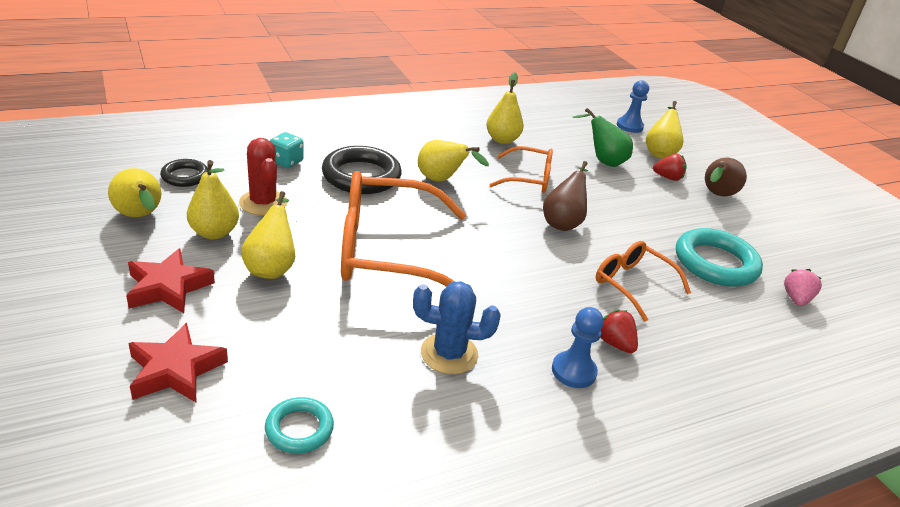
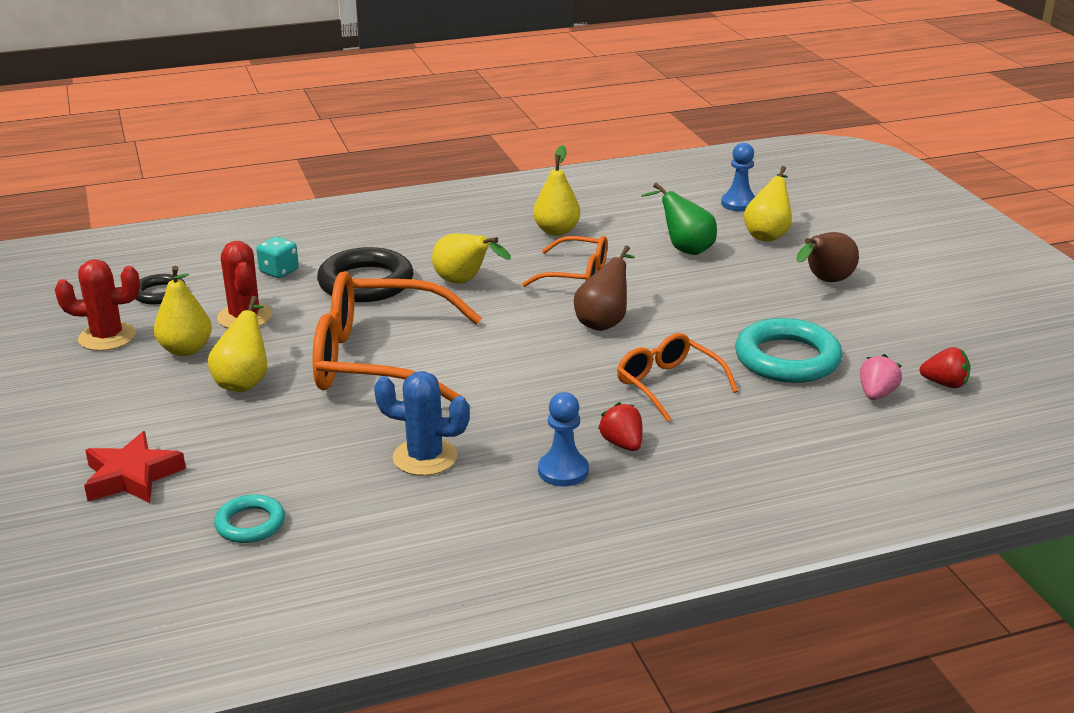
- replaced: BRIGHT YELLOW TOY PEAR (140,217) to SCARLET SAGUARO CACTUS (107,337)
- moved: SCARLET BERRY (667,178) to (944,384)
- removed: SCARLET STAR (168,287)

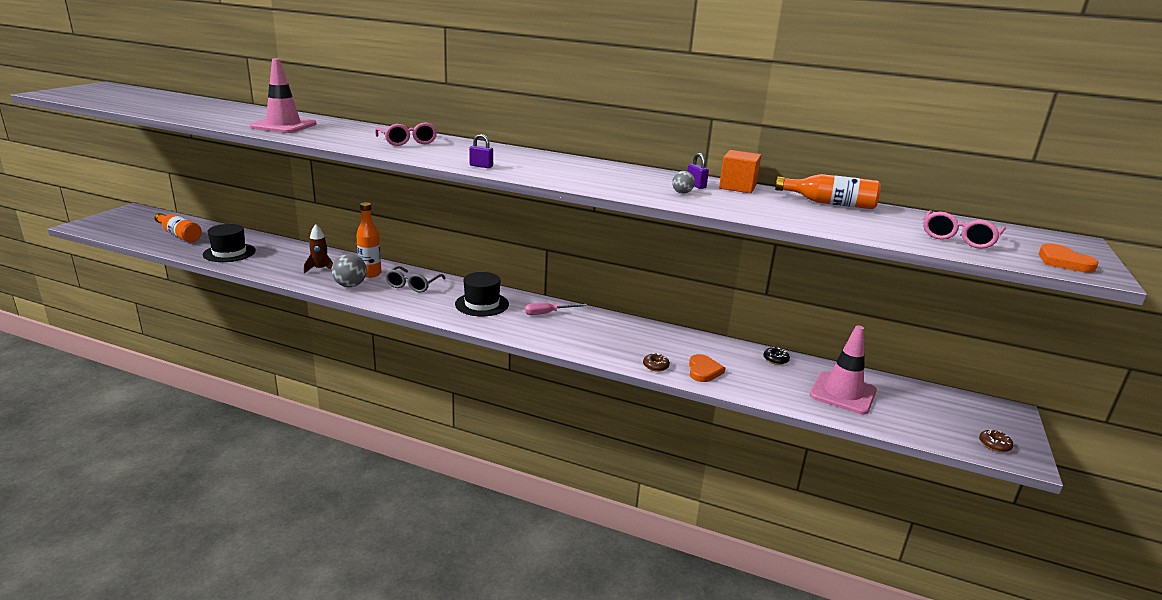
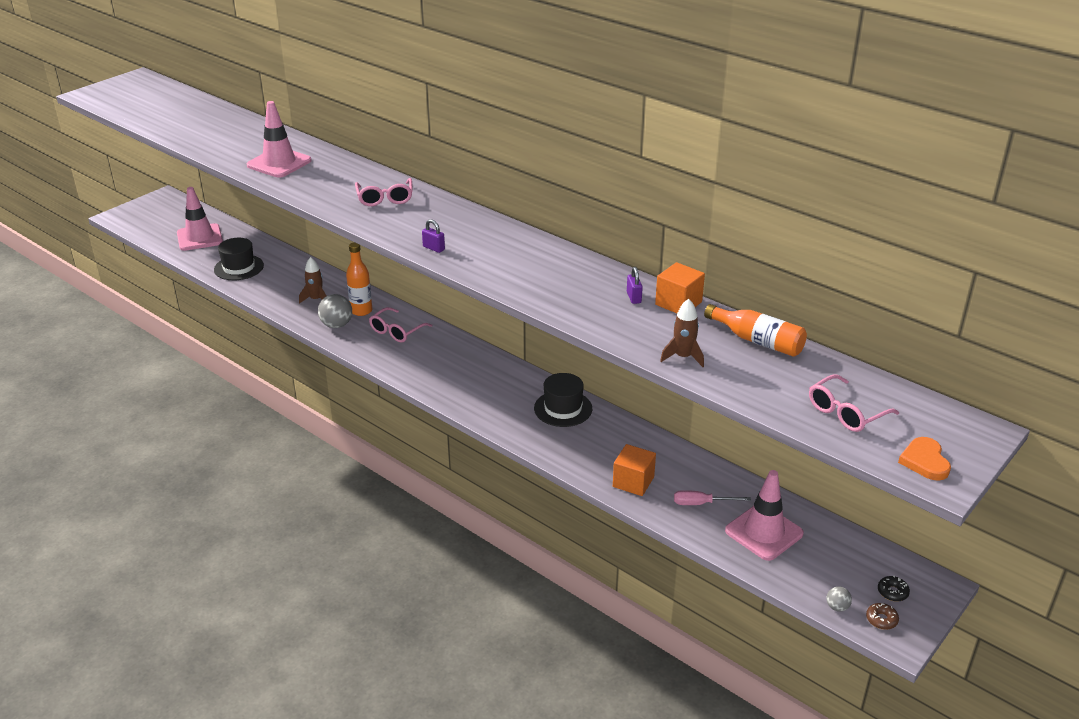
- replaced: BRIGHT ORANGE FLASK (179,235) to ROSE-PINK SAFETY CONE (200,238)
- recoloured: ASH-GREY SPECTACLES (413,285) to ROSE-PINK SPECTACLES (396,331)
- moved: EBONY HAT (482,304) to (563,408)
- replaced: BRIGHT ORANGE HEART (703,371) to BRIGHT ORANGE SOLID CUBE (633,482)
- added: RUSSET SPACESHIP (683,357)
- moved: ROSE-PINK FLAT SCREWDRIVER (548,313) to (701,503)
- moved: ASH-GREY PLAY BALL (682,193) to (837,607)
- moved: EBONY GLAZED DONUT (775,359) to (892,592)
- removed: RUSSET GLAZED DONUT (655,366)

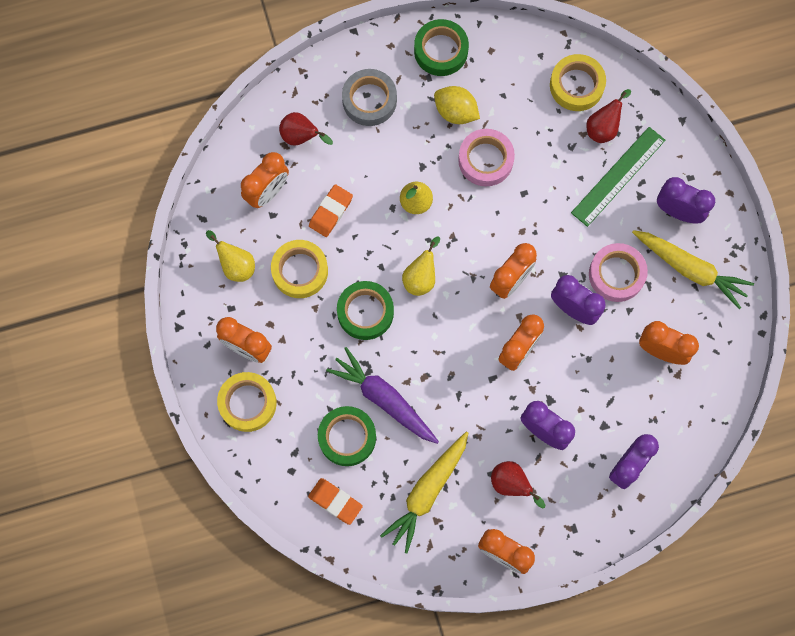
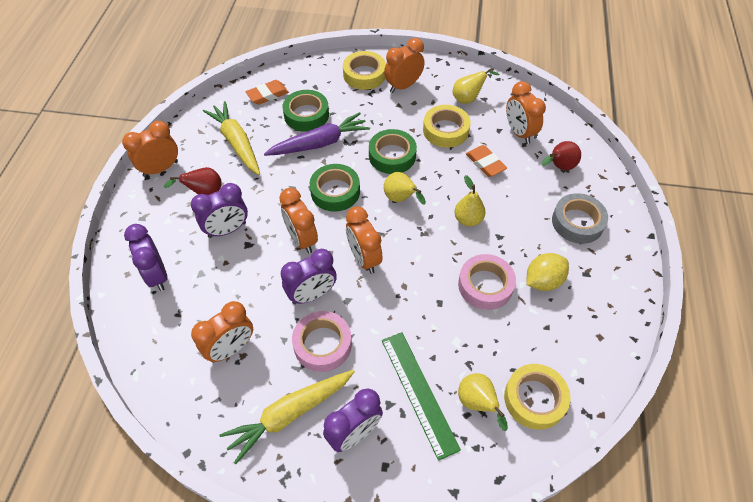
- moved: LEAF-GREEN TAPE (441,51) to (335,191)
- recoloured: SCARLET TOY PEAR (603,127) to BRIGHT YELLOW TOY PEAR (477,403)

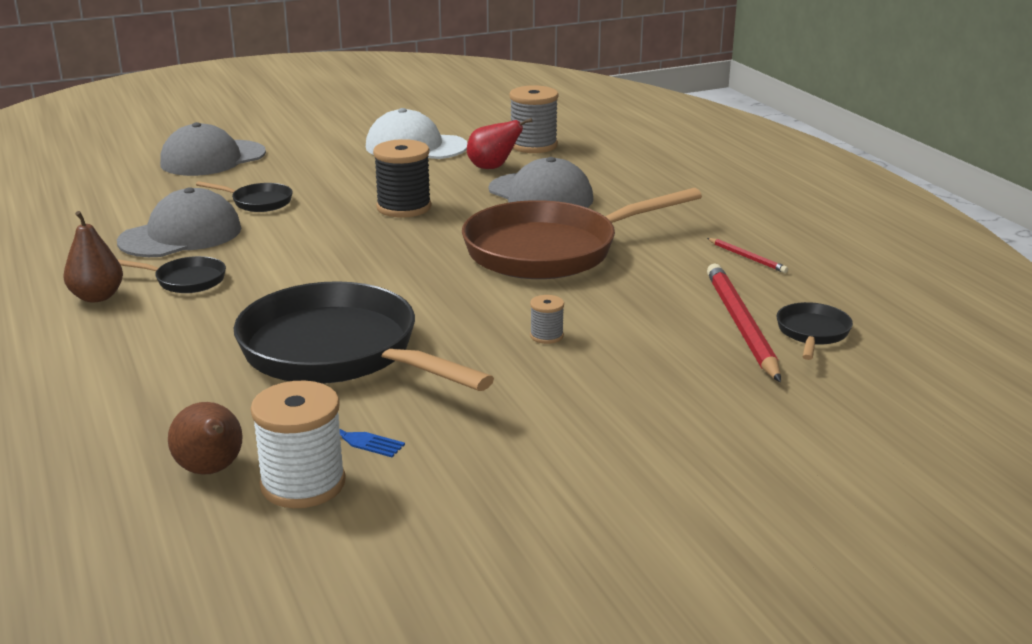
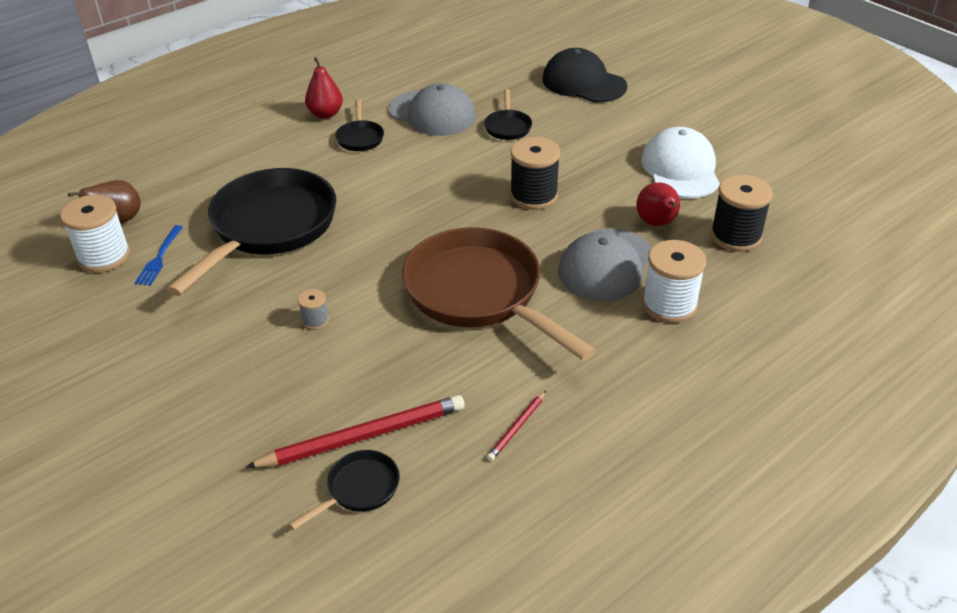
- turned: EBONY PAN (812,333) = (359,489) 45 degrees counterclockwise
- recoloured: RUSSET TOY PEAR (97,297) to SCARLET TOY PEAR (325,114)
- recoloured: ASH-GREY BASEBALL CAP (213,158) to EBONY BASEBALL CAP (583,83)
- added: SNOW-WHITE REEL OF THREAD (669,305)
- recoloured: ASH-GREY REEL OF THREAD (533,145) to EBONY REEL OF THREAD (735,236)

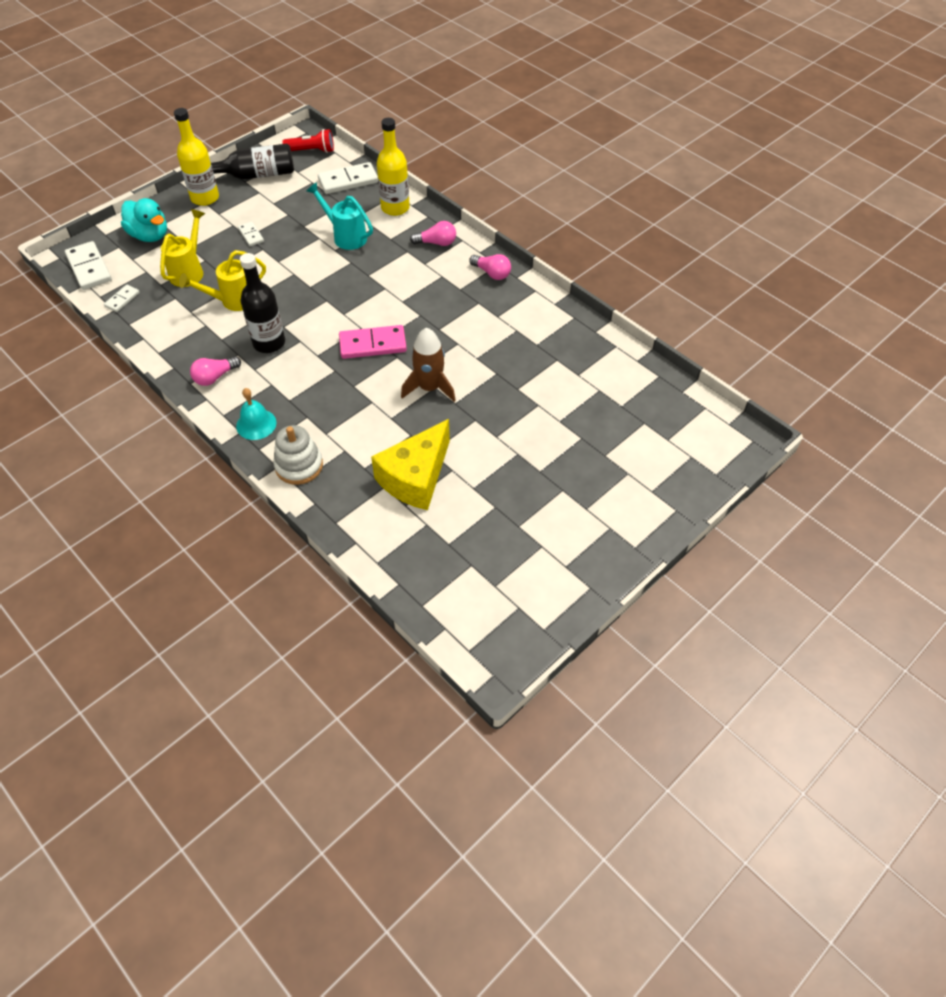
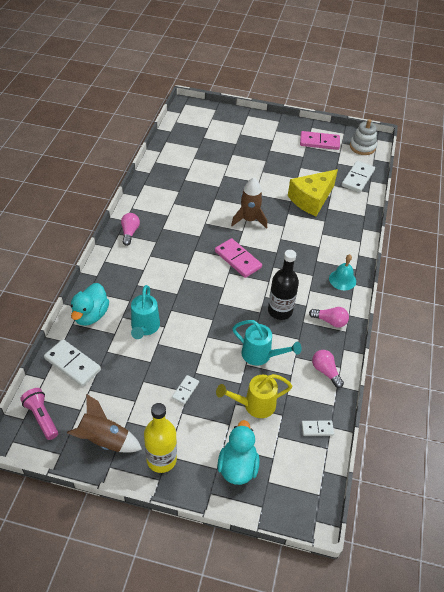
- recoloured: SCARLET FLASHLIGHT (311,151) to ROSE-PINK FLASHLIGHT (42,417)
- replaced: EBONY FLASK (255,175) to RUSSET SPACESHIP (104,440)
- replaced: BRIGHT YELLOW FLASK (395,208) to TURQUOISE TOY DUCK (90,315)
- recoloured: BRIGHT YELLOW WATERING CAN (233,301) to TURQUOISE WATERING CAN (261,355)
- turned: BRIGHT YELLOW PIECE OF CHEESE (415,477) = (311,199) 135 degrees clockwise
- added: ROSE-PINK DOMINO TILE (319,142)
- moved: ROSE-PINK LIGHTBULB (436,243) to (325,371)
- moved: SNOW-WHITE DOMINO TILE (89,268) to (358,178)
- moved: SNOW-WHITE RING STACKER (299,465) to (362,147)

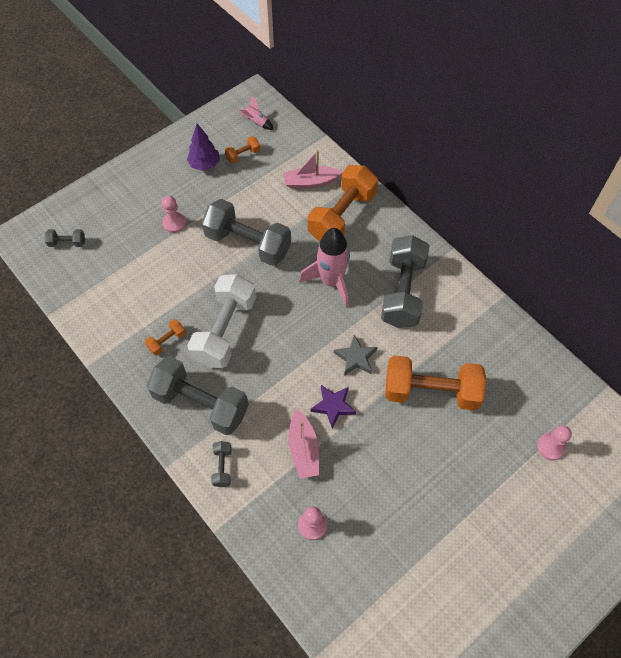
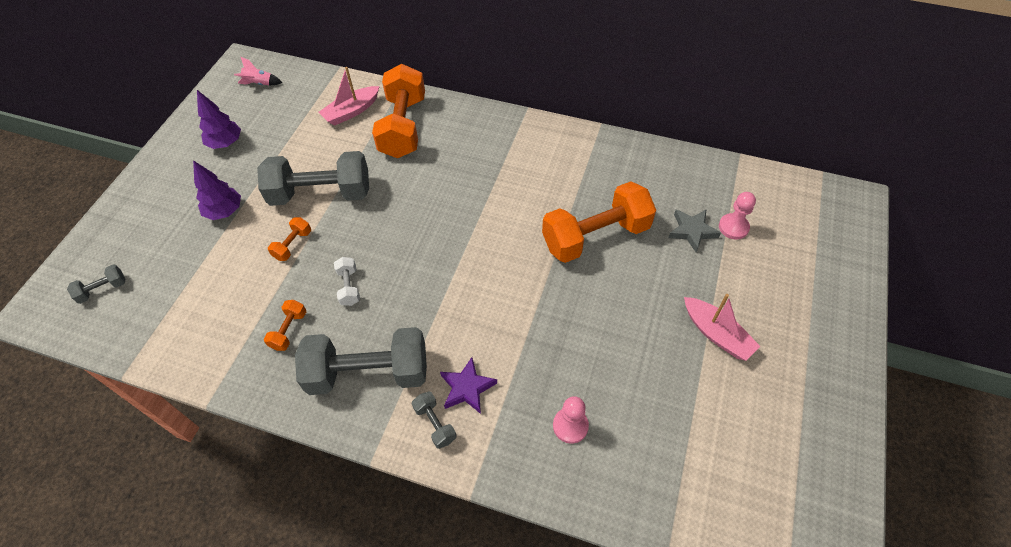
- replaced: ROSE-PINK GAME PAWN (174,223) to PURPLE TOY TREE (225,211)
- moved: BRIGHT ORANGE DUMBBELL (243,155) to (293,245)
- resized: SNOW-WHITE DUMBBELL (225,331) = (349,287) x0.43
- moved: PURPLE STAR (333,406) to (467,388)
- moved: ASH-GREY STAR (355,358) to (692,231)
- moved: ROSE-PINK SAILBOAT (303,449) to (716,334)
- removed: ROSE-PINK SPACESHIP (331,282)
- removed: ASH-GREY DUMBBELL (402,292)

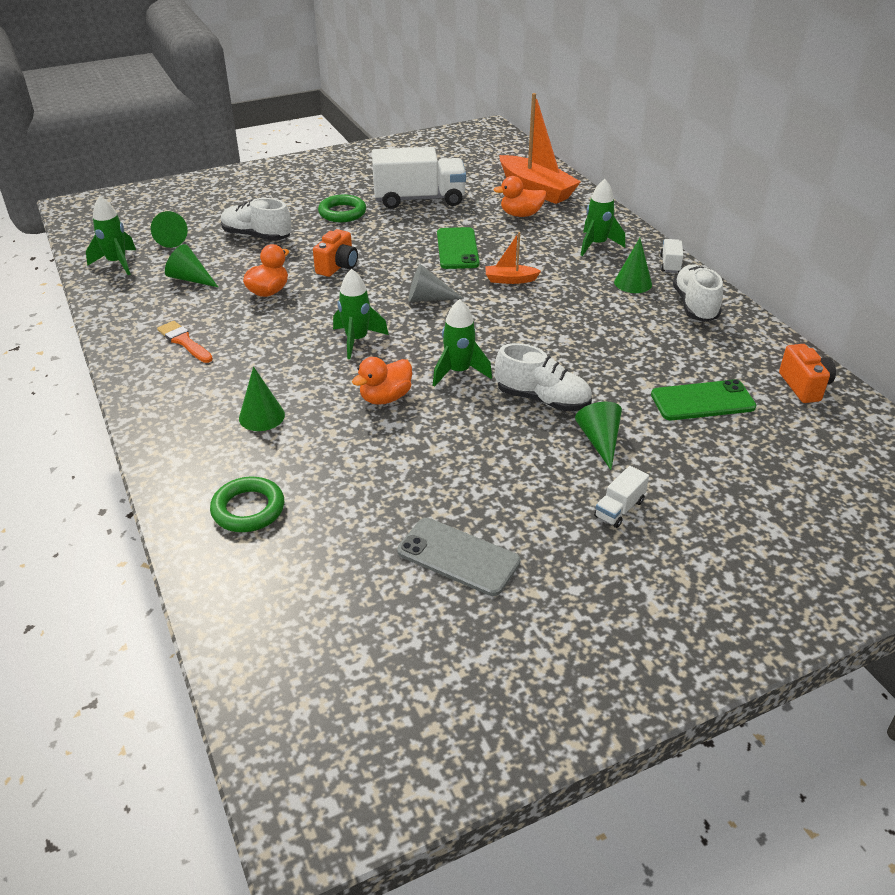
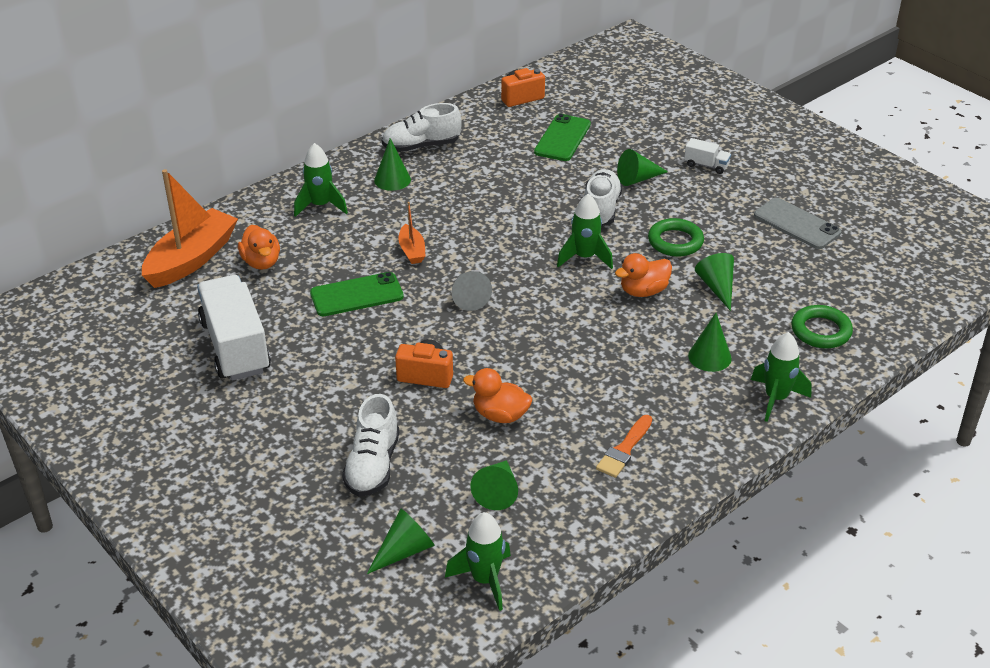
- turned: LEAF-GREEN MOBILE PHONE (702,401) = (562,138) 45 degrees clockwise
- turned: BRIGHT ORANGE TOY DUCK (385,398) = (643,291) 120 degrees clockwise
- moved: LEAF-GREEN RING (342,213) to (675,242)
- added: LEAF-GREEN CONE (717,287)
- moved: LEAF-GREEN SPACESHIP (357,340) to (776,398)
- turned: ASH-GREY MOBILE PHONE (458,557) = (796,224) 60 degrees counterclockwise
- removed: SNOW-WHITE LORRY (670,264)

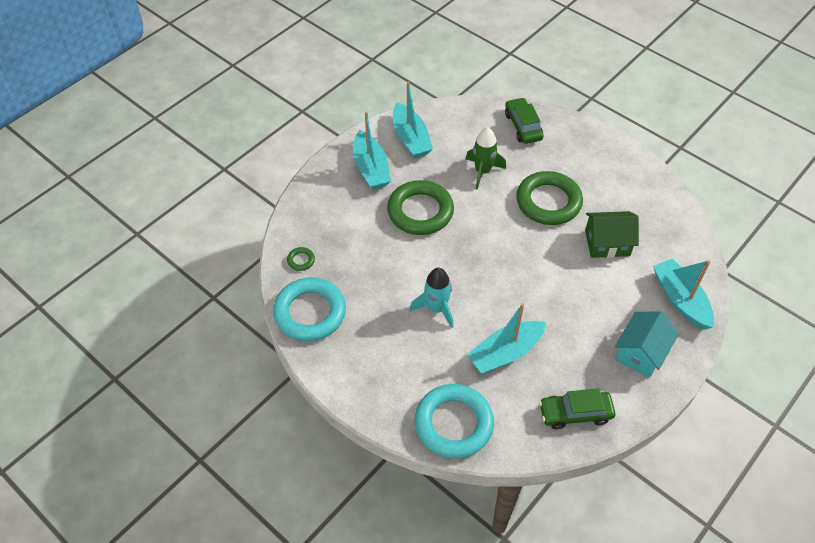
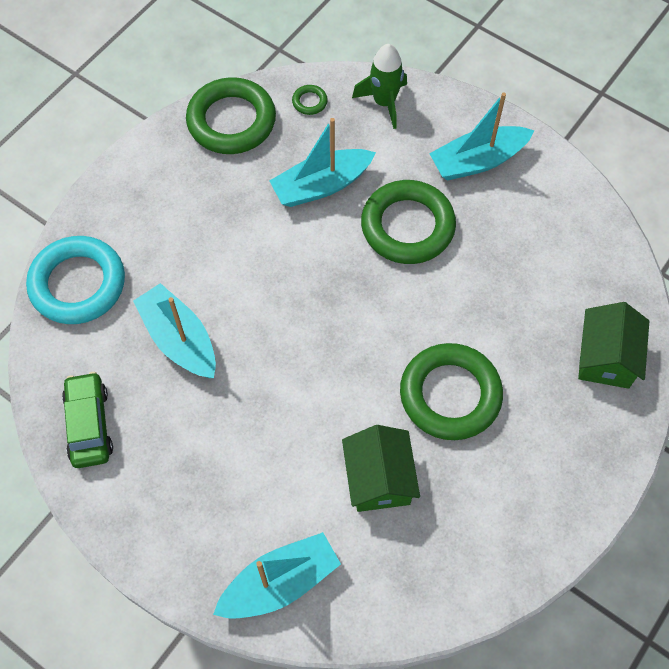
- recoloured: TURQUOISE RING (310,312) to LEAF-GREEN RING (231,121)
- moved: TURQUOISE SAILBOAT (410,138) to (321,185)
- moved: LEAF-GREEN SPACESHIP (482,171) to (384,103)
- replaced: LEAF-GREEN TOY CAR (523,126) to LEAF-GREEN COTTAGE (605,358)
- removed: TURQUOISE SPACESHIP (436,308)
- removed: TURQUOISE COTTAGE (641,353)

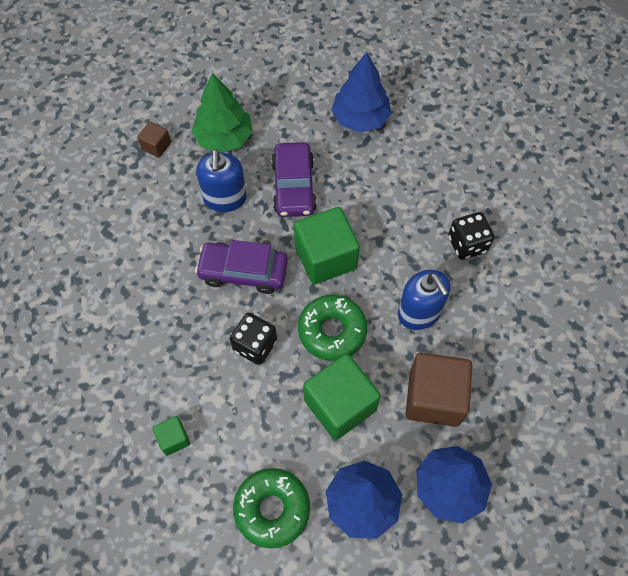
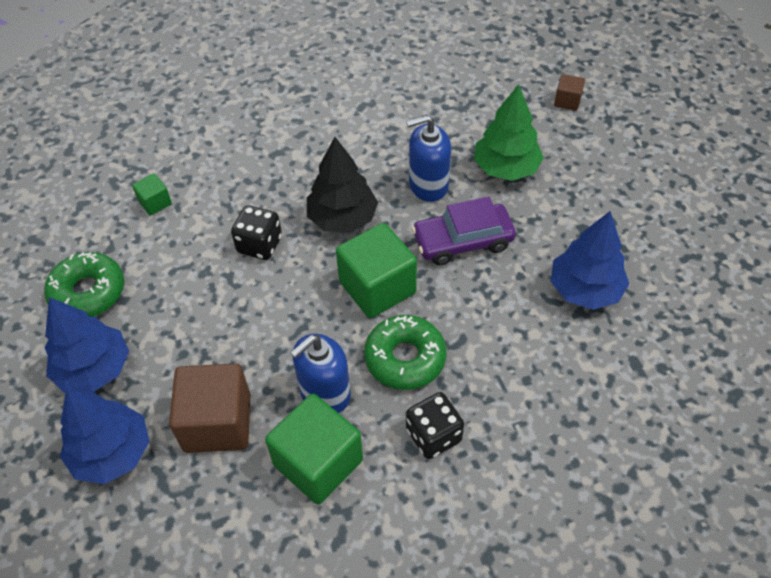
- moved: LEAF-GREEN SOLID CUBE (340,405) to (318,462)
- replaced: PURPLE TOY CAR (243,272) to EBONY TOY TREE (342,218)
- moved: LEAF-GREEN GLAZED DONUT (332,331) to (405,358)
- moved: RUSSET SOLID CUBE (156,146) to (567,101)

